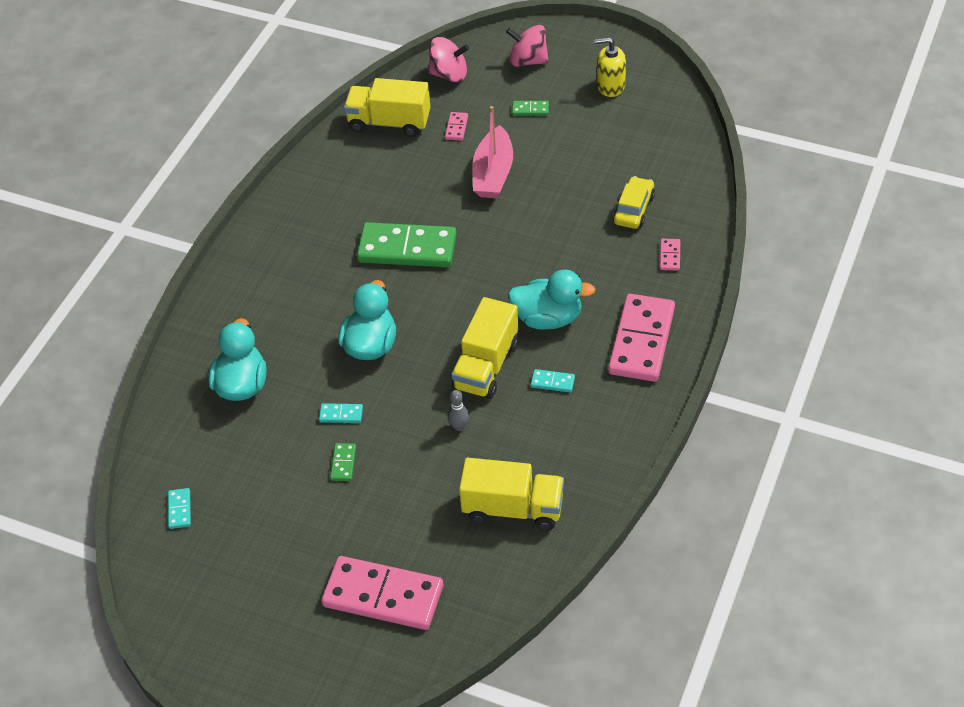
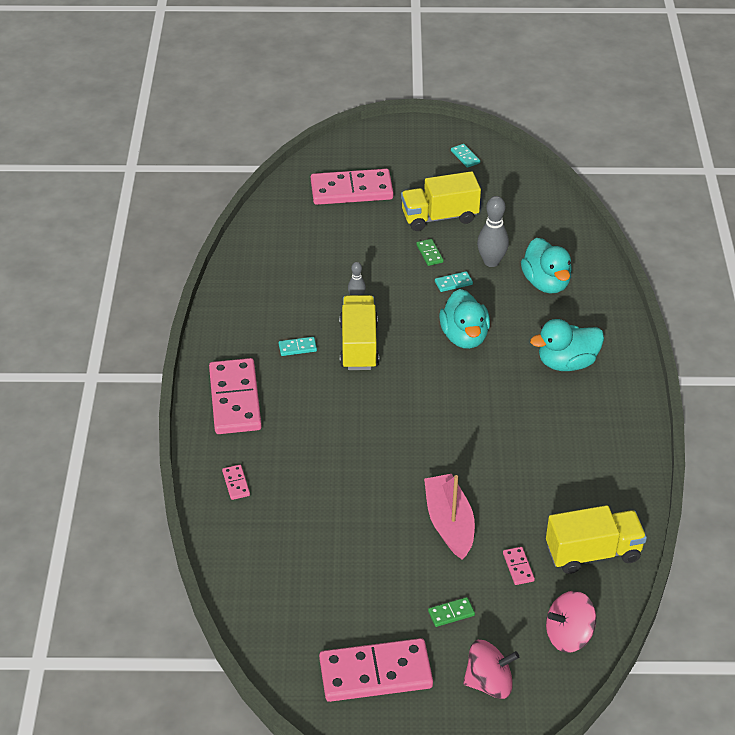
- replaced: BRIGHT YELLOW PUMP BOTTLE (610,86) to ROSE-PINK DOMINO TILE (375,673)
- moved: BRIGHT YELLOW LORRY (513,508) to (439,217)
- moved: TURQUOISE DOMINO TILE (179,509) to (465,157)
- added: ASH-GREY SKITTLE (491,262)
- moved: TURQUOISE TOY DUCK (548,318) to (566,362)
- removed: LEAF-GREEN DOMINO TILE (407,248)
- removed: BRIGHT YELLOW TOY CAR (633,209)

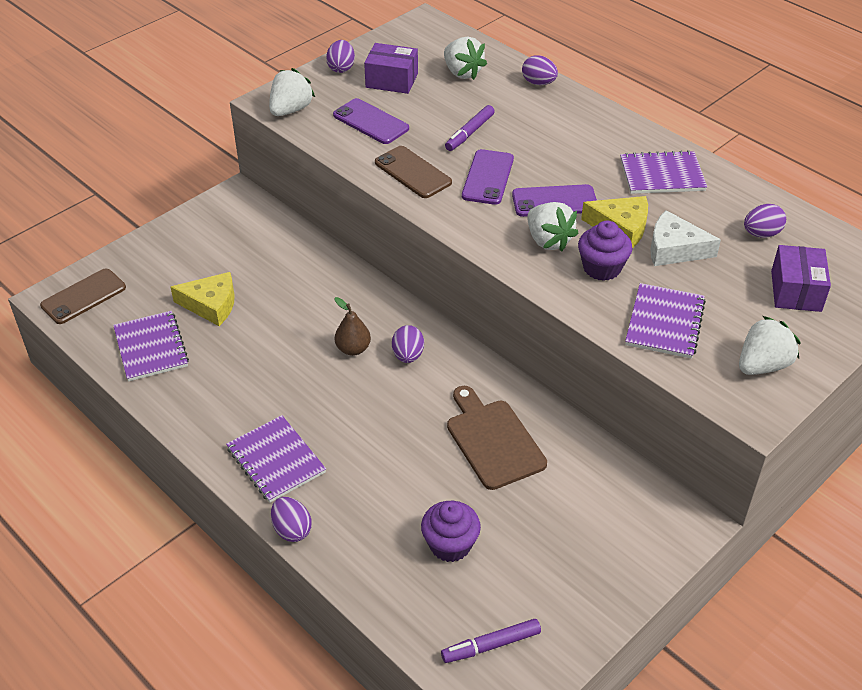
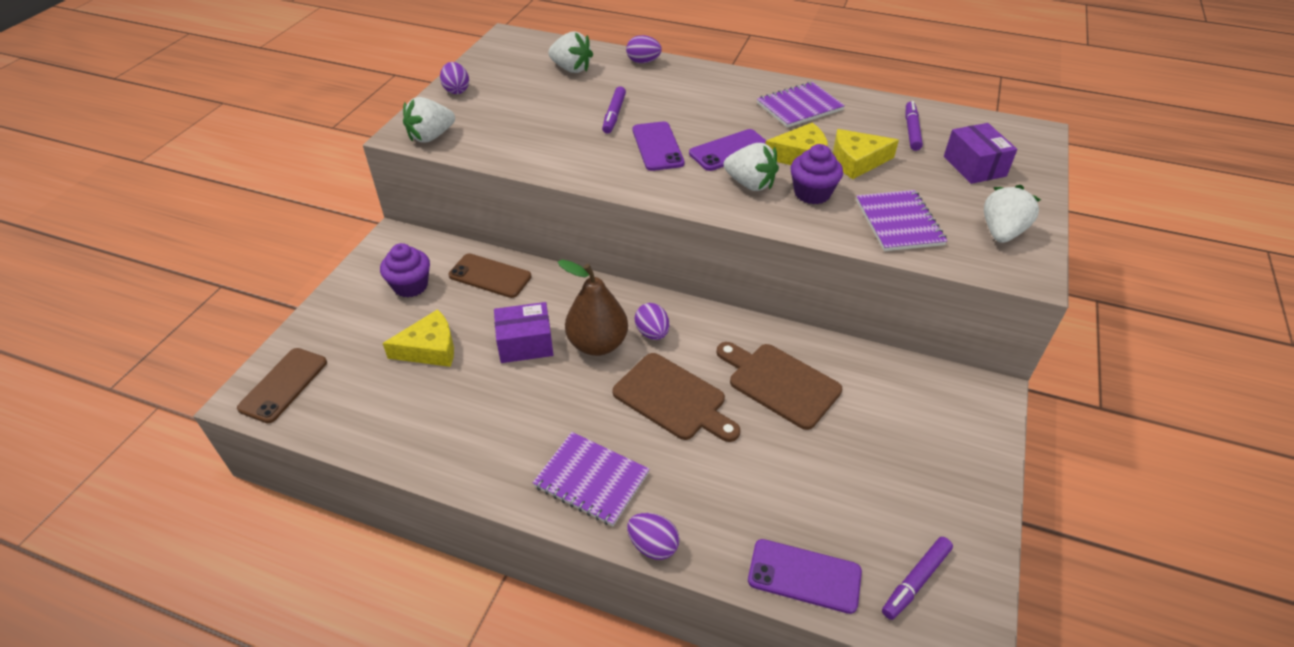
- moved: PURPLE FAIRY CAKE (450,545) to (410,286)
- turned: SNOW-WHITE BERRY (291,110) = (431,136) 135 degrees counterclockwise
- moved: RUSSET MOBILE PHONE (413,172) to (490,276)
- moved: PURPLE PACKAGE (391,80) to (525,344)
- resized: RUSSET TOY PEAR (353,349) = (597,344) x1.68
- added: RUSSET CUTTING BOARD (673,399)
- moved: PURPLE MOBILE PHONE (371,122) to (804,576)
- recoloured: SNOW-WHITE PIECE OF CHEESE (674,249) to BRIGHT YELLOW PIECE OF CHEESE (857,161)
- replaced: PURPLE TOY EGG (761,234) to PURPLE MARKER (911,130)
- removed: PURPLE EXERCISE BOOK (151,347)

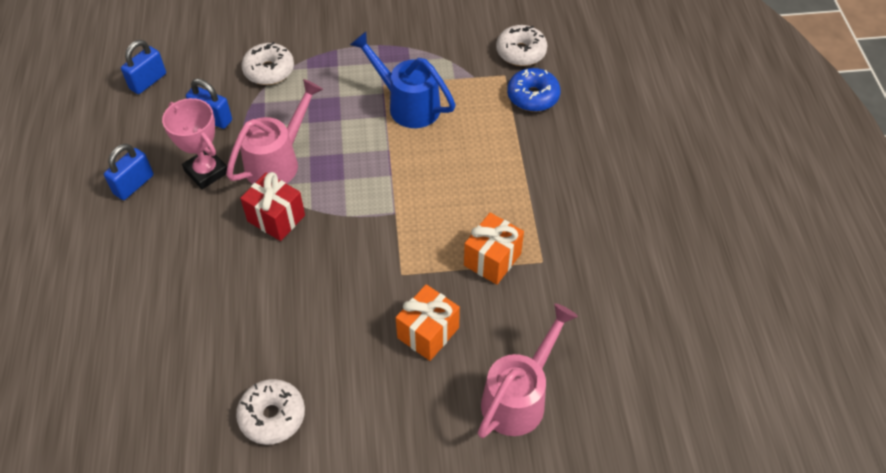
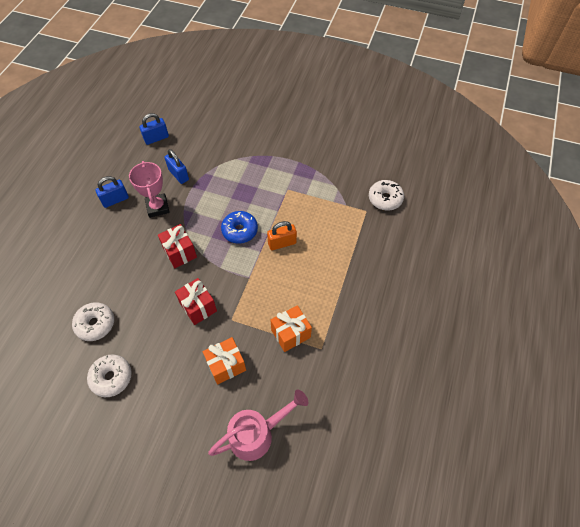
- moved: SNOW-WHITE GLAZED DONUT (269,71) to (95,324)
- added: SCARLET GIFT (198,307)
- moved: BLUE GLAZED DONUT (533,96) to (240,230)
- added: BRIGHT ORANGE PADLOCK (282,243)
- removed: ROSE-PINK WATERING CAN (277,162)
- removed: BLUE WATERING CAN (408,105)

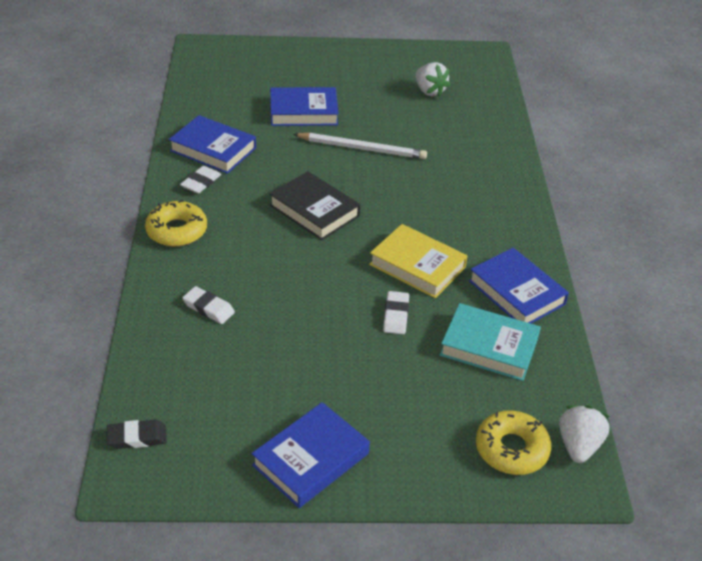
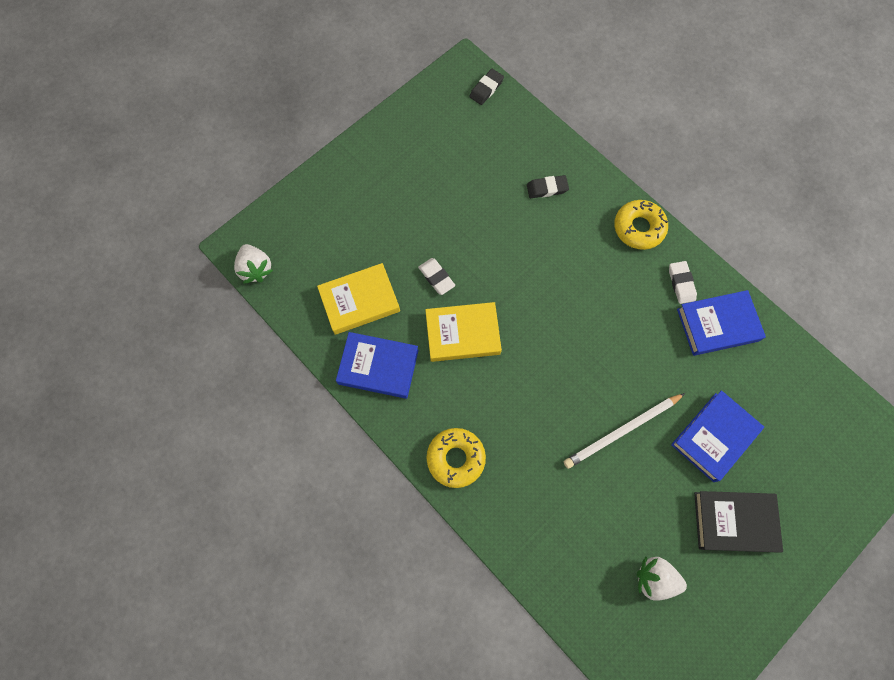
- recoloured: TURQUOISE BOOK (489,346) to BRIGHT YELLOW BOOK (359,301)
- moved: BRIGHT YELLOW GLAZED DONUT (511,449) to (455,458)
- recoloured: SNOW-WHITE ERASER (208,308) to EBONY ERASER (547,188)
- moved: EBONY BOOK (314,210) to (734,521)
- removed: BLUE BOOK (311,459)

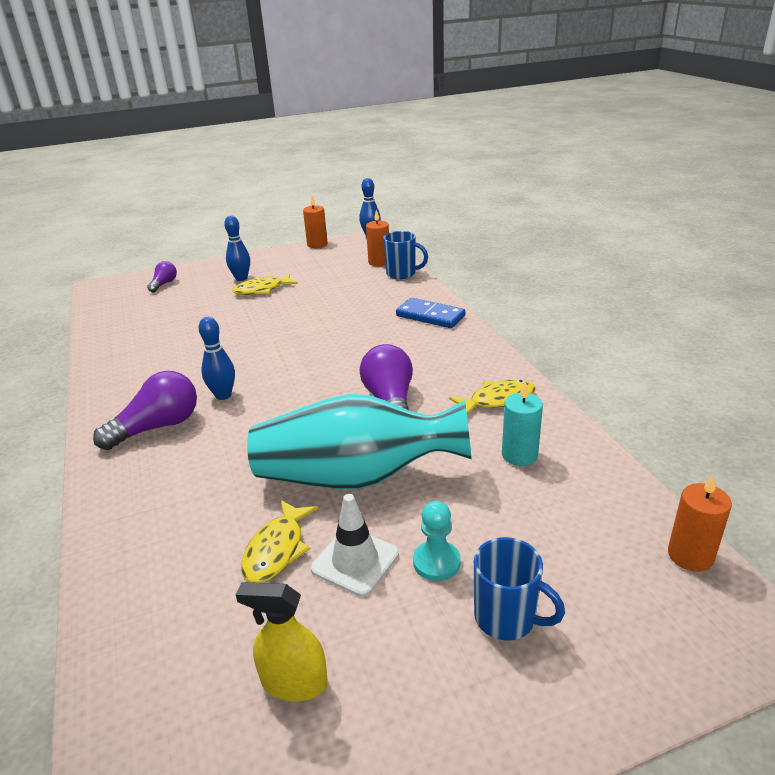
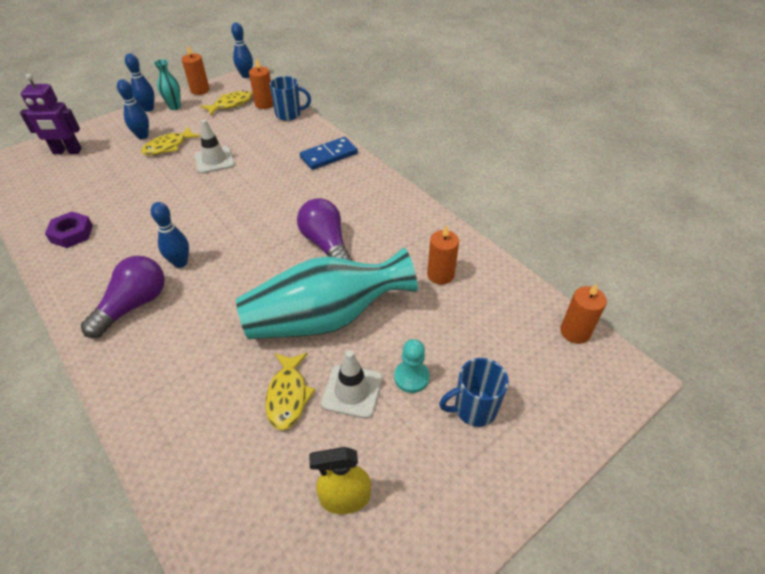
- replaced: PURPLE LIGHTBULB (164,284) to PURPLE ROBOT FIGURE (67,151)
- added: PURPLE NUT (72,233)
- added: BLUE SKITTLE (148,109)
- added: TURQUOISE VASE (175,107)
- added: SNOW-WHITE SAFETY CONE (214,160)
- moved: BRIGHT YELLOW TOY FISH (498,400) to (231,104)
- turned: BLUE DOMINO TILE (430,316) = (329,155) 45 degrees counterclockwise
- recoloured: TURQUOISE WAX CANDLE (519,455) to BRIGHT ORANGE WAX CANDLE (440,275)
- turned: BLUE MUG (507,618) = (473,409) 150 degrees clockwise

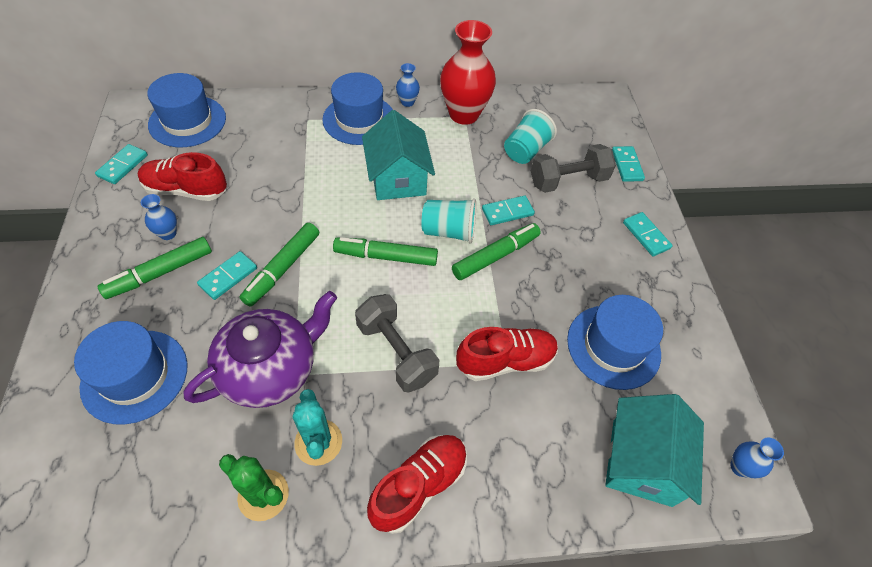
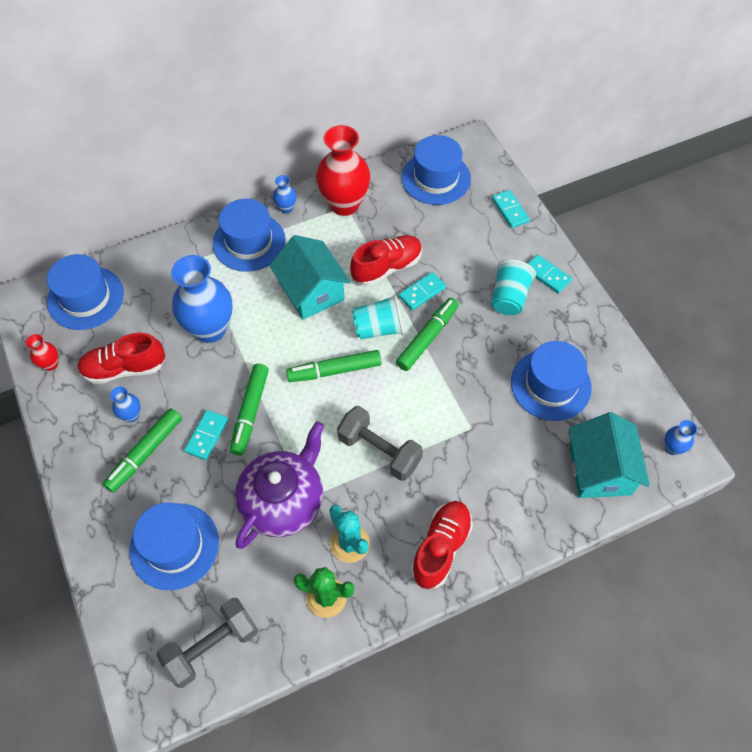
- replaced: TURQUOISE DOMINO TILE (123,166) to SCARLET VASE (50,364)
- moved: ASH-GREY DUMBBELL (568,181) to (212,646)
- added: BLUE VASE (210,329)
- moved: SCARLET SHOE (505,361) to (387,267)
- added: BLUE HAT (436,178)
- moved: TURQUOISE BEAKER (525,151) to (509,298)

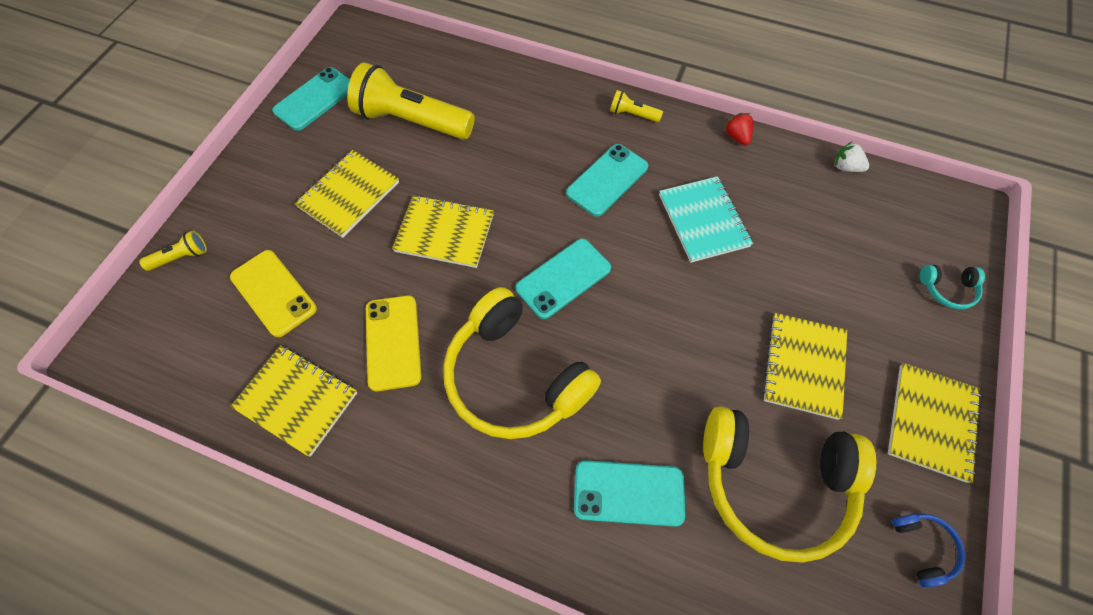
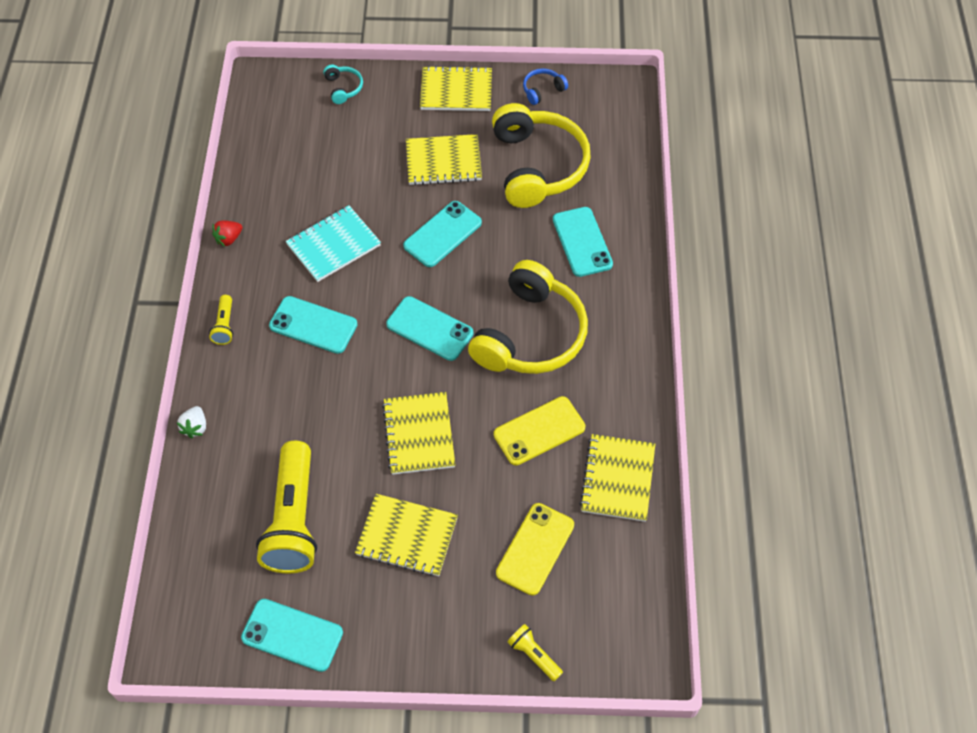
- moved: SNOW-WHITE BERRY (846,167) to (195,427)
- added: TURQUOISE MOBILE PHONE (443,234)

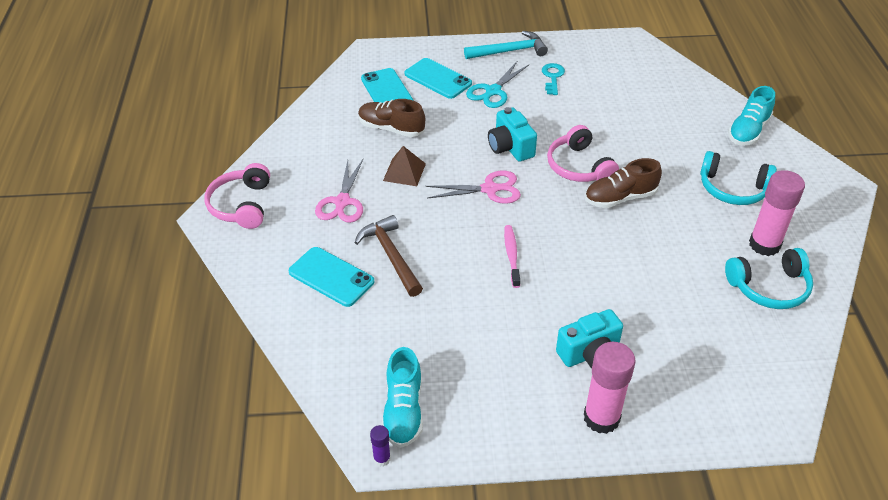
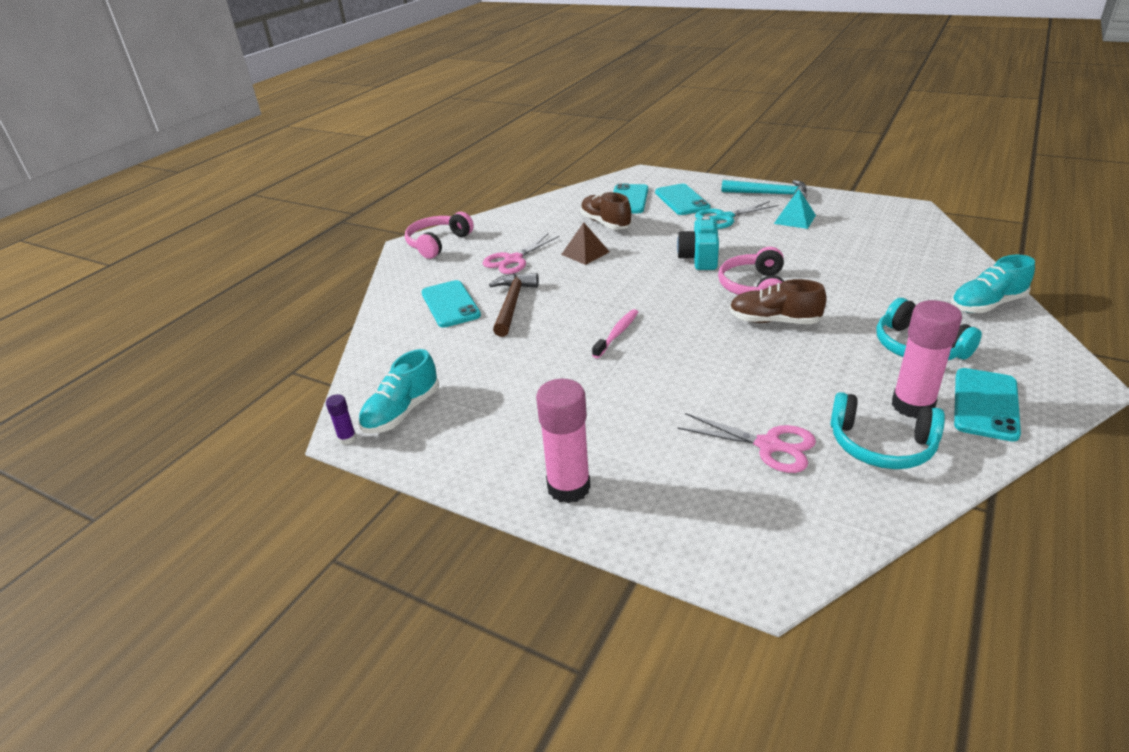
- moved: ROSE-PINK SCISSORS (489,189) to (768,445)
- replaced: TURQUOISE LATCHKEY (552,77) to TURQUOISE SOLID PYRAMID (795,219)
- added: TURQUOISE MOBILE PHONE (985,404)
- removed: TURQUOISE COMPACT CAMERA (590,354)

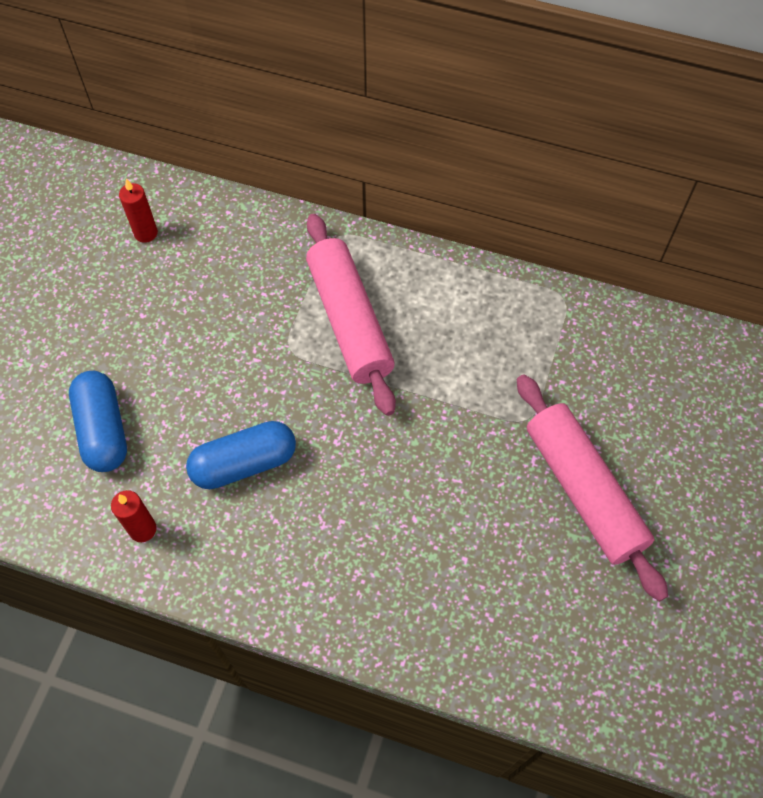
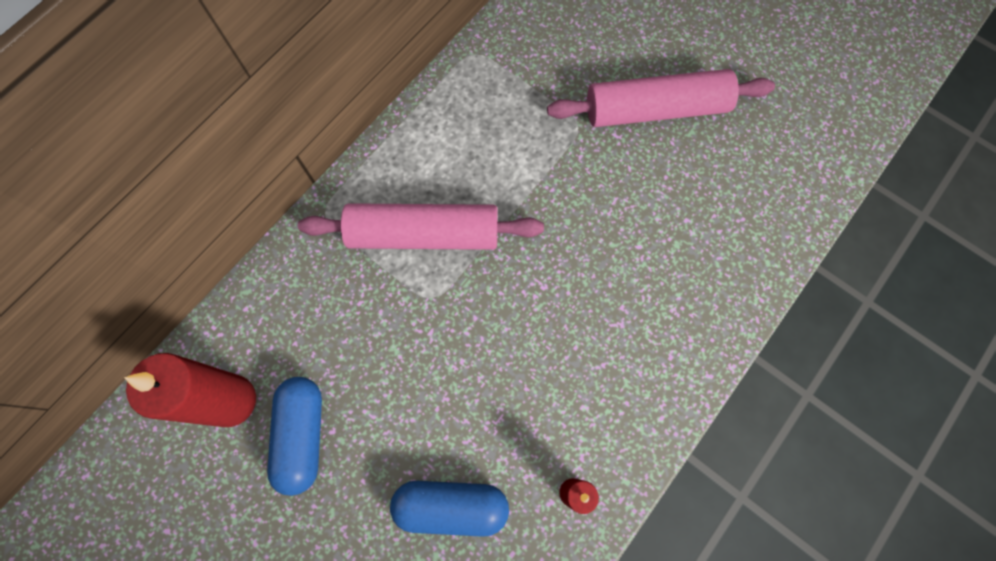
- resized: SCARLET WAX CANDLE (146,233) = (231,401) x1.92
- moved: BLUE CAPSULE (244,463) to (302,435)

